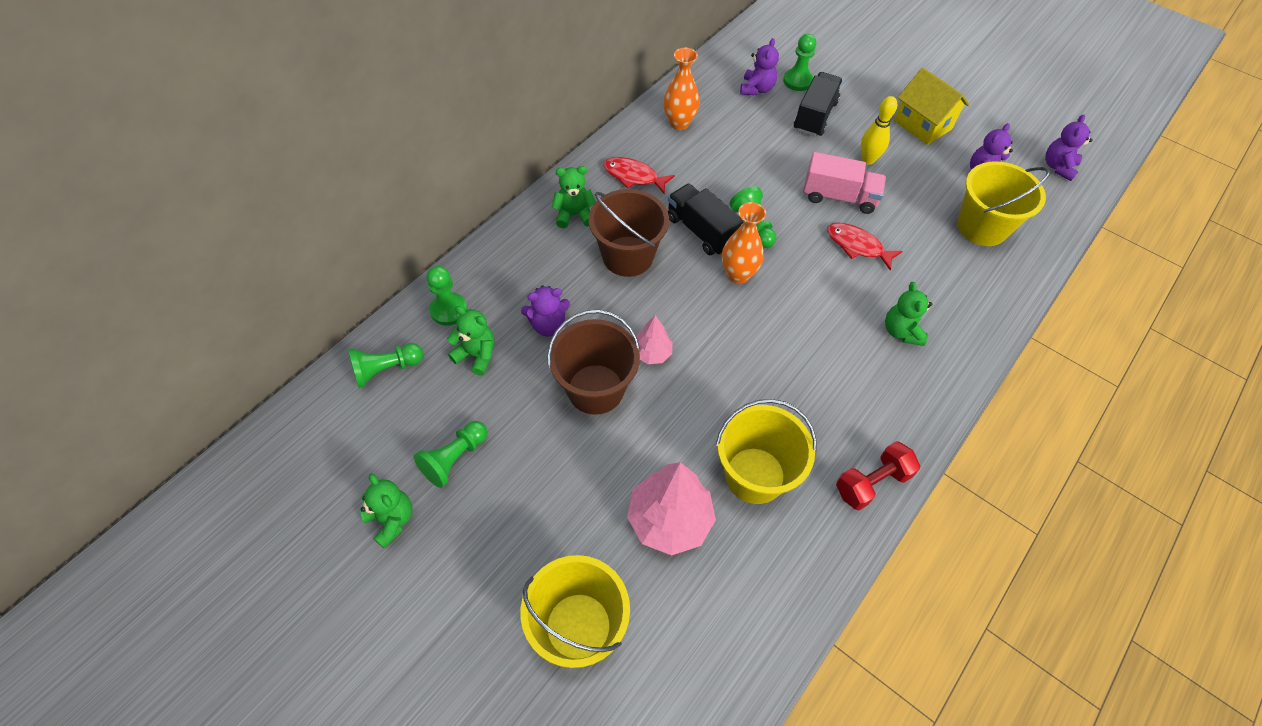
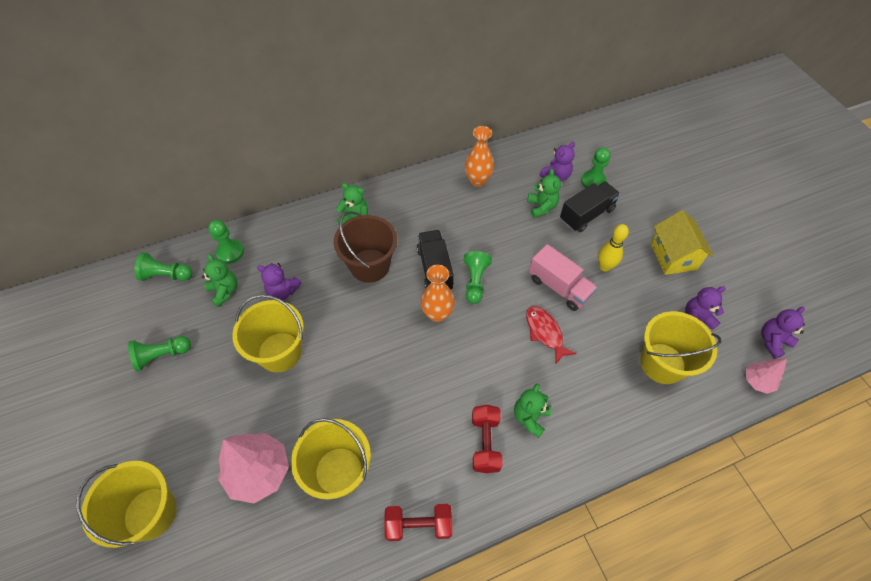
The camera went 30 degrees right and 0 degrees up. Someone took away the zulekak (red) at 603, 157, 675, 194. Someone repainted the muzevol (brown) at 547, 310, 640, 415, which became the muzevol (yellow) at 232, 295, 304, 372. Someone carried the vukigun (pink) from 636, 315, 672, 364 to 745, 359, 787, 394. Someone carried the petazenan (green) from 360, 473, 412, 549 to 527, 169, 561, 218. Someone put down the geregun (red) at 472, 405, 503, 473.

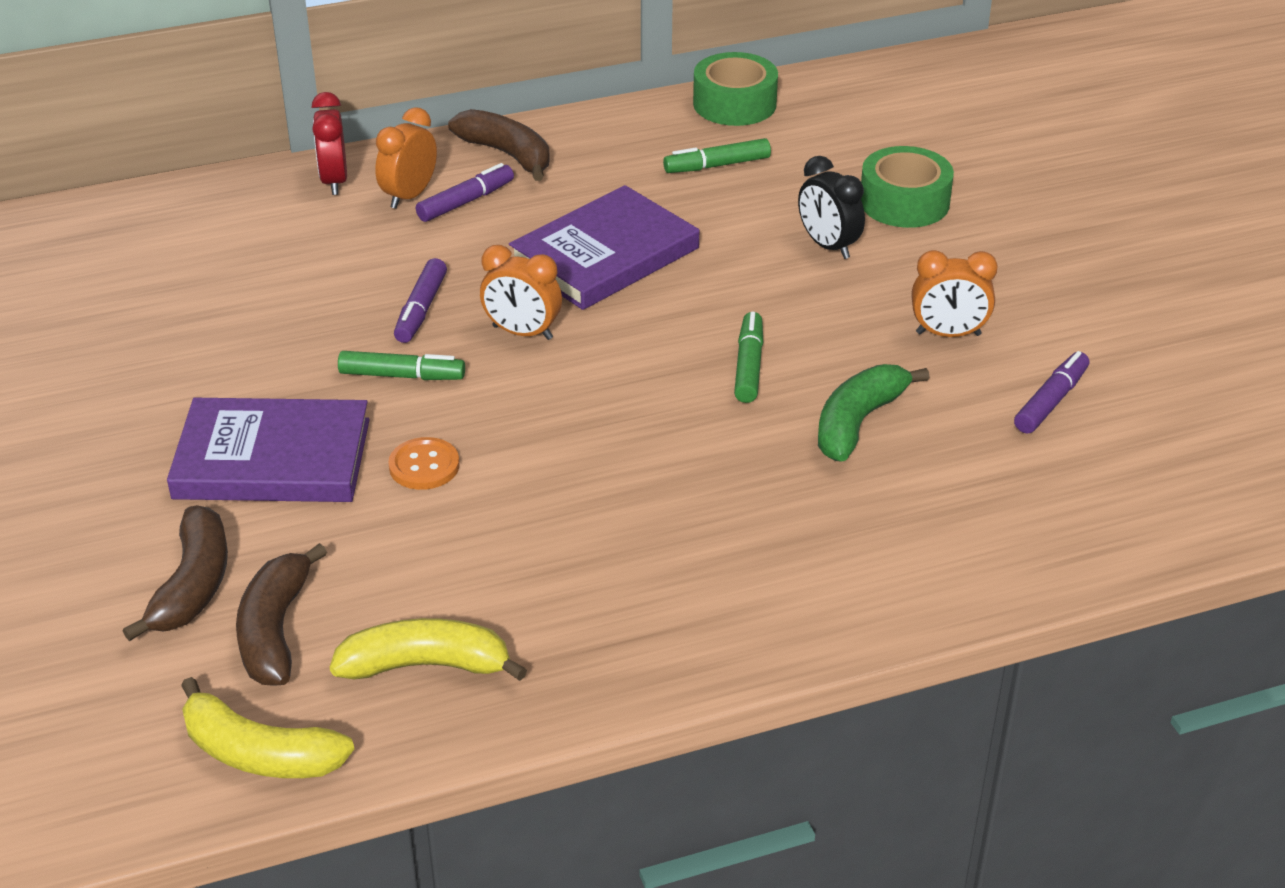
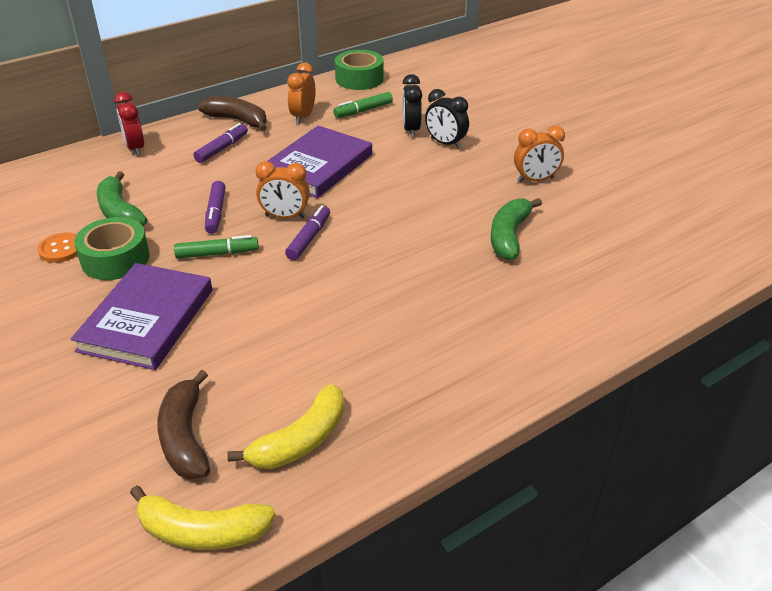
The camera went 15 degrees left and 0 degrees up. Someone carried the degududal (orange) from 375, 107, 437, 209 to 287, 62, 316, 124. Someone carried the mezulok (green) from 861, 146, 954, 228 to 74, 217, 150, 280. Someone took away the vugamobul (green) at 734, 312, 763, 403. Someone carried the vugamobul (purple) from 1014, 351, 1089, 434 to 285, 205, 330, 260. Someone rotated the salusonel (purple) at 167, 398, 370, 502 by 60 degrees counterclockwise. Someone carried the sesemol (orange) from 388, 437, 460, 490 to 37, 233, 78, 263. Someone took away the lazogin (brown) at 123, 505, 228, 641. Someone rotated the lazogin (yellow) at 330, 618, 527, 681 by 150 degrees clockwise. Someone put down the degududal (black) at 402, 74, 422, 137. Someone put down the lazogin (green) at 97, 171, 147, 226.

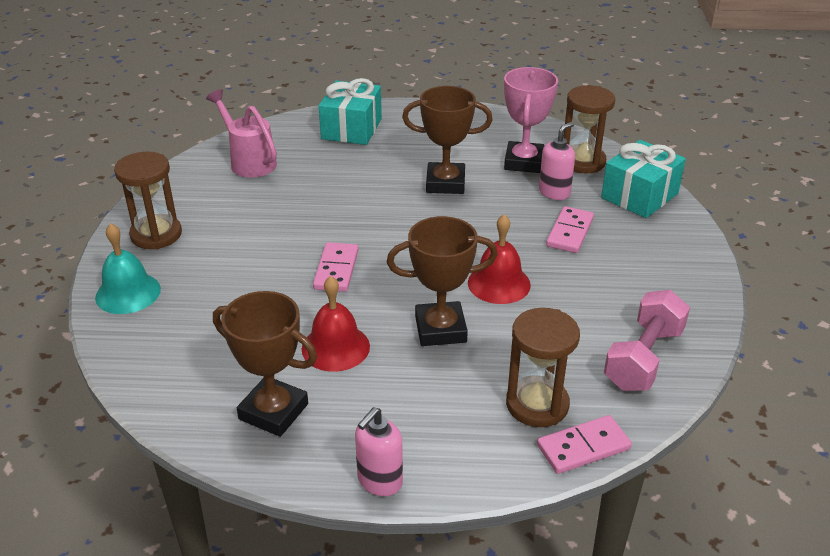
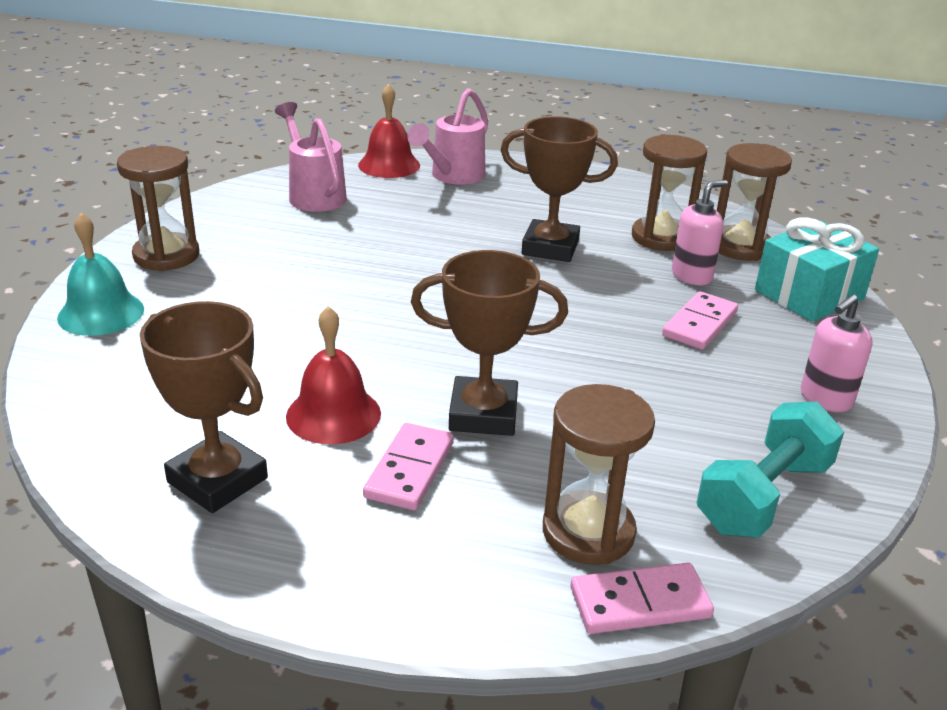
The camera went 10 degrees right and 5 degrees down. Someone swapped the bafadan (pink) at 504, 67, 558, 173 for the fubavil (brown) at 632, 134, 707, 251. Someone swapped the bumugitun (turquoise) at 319, 78, 382, 145 for the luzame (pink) at 407, 88, 488, 185. Someone carried the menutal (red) from 468, 214, 531, 304 to 358, 84, 420, 178. Someone carried the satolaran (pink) from 313, 242, 359, 292 to 363, 423, 454, 510. Someone repainted the geregun (pink) at 604, 290, 690, 391, which became the geregun (turquoise) at 696, 402, 844, 538. Someone carried the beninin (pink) from 355, 407, 403, 496 to 801, 294, 873, 412.

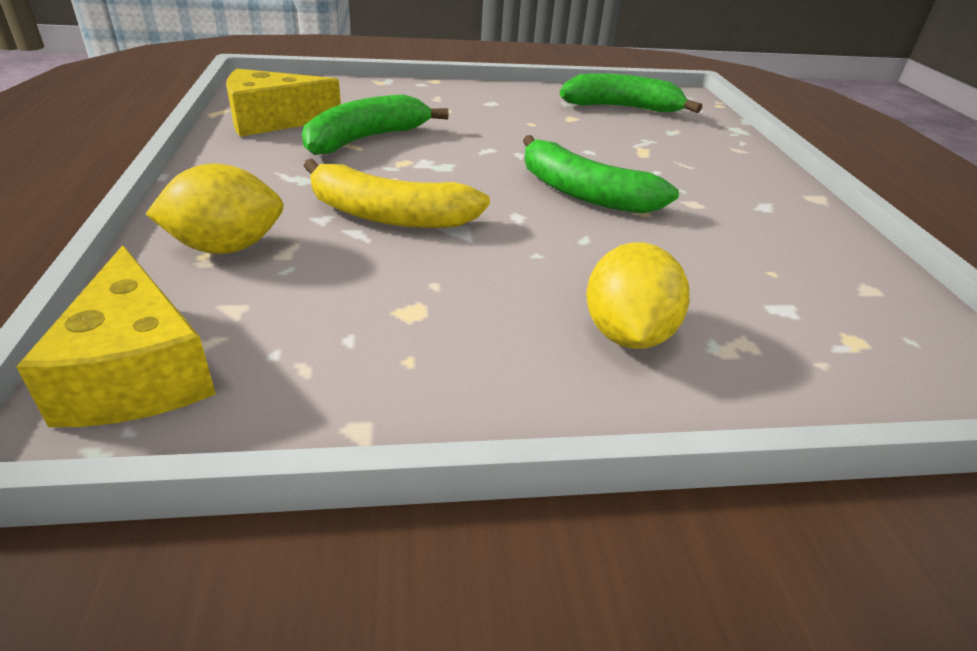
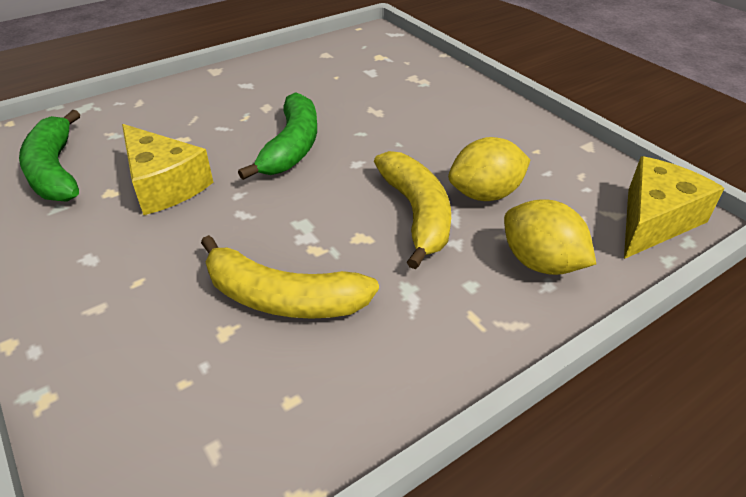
The camera went 115 degrees left and 5 degrees up. Someone carried the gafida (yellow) from 226, 69, 341, 137 to 122, 124, 213, 215. Someone repainted the lazogin (green) at 302, 95, 448, 155, which became the lazogin (yellow) at 201, 235, 379, 319. Someone carried the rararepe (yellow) from 586, 242, 690, 349 to 448, 137, 530, 201.

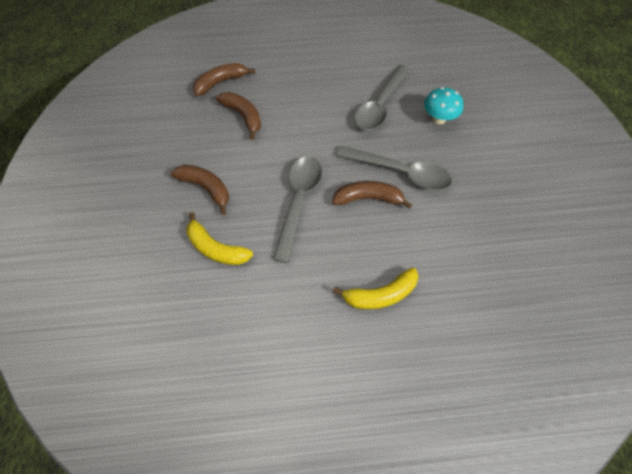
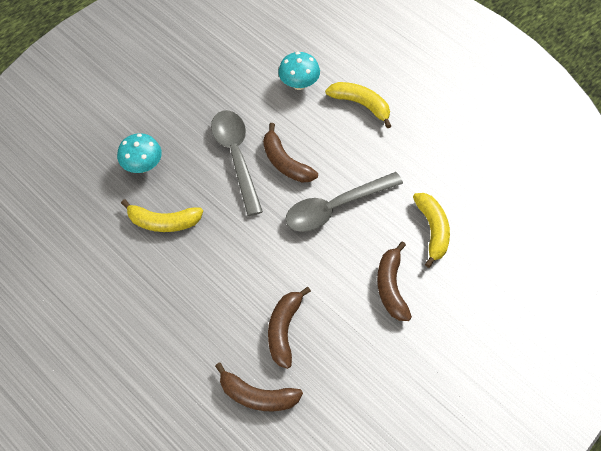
The camera went 130 degrees left and 0 degrees up. Someone swapped the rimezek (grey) at 354, 65, 410, 130 for the lazogin (yellow) at 121, 199, 203, 232. Someone put down the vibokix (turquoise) at 278, 52, 320, 90.

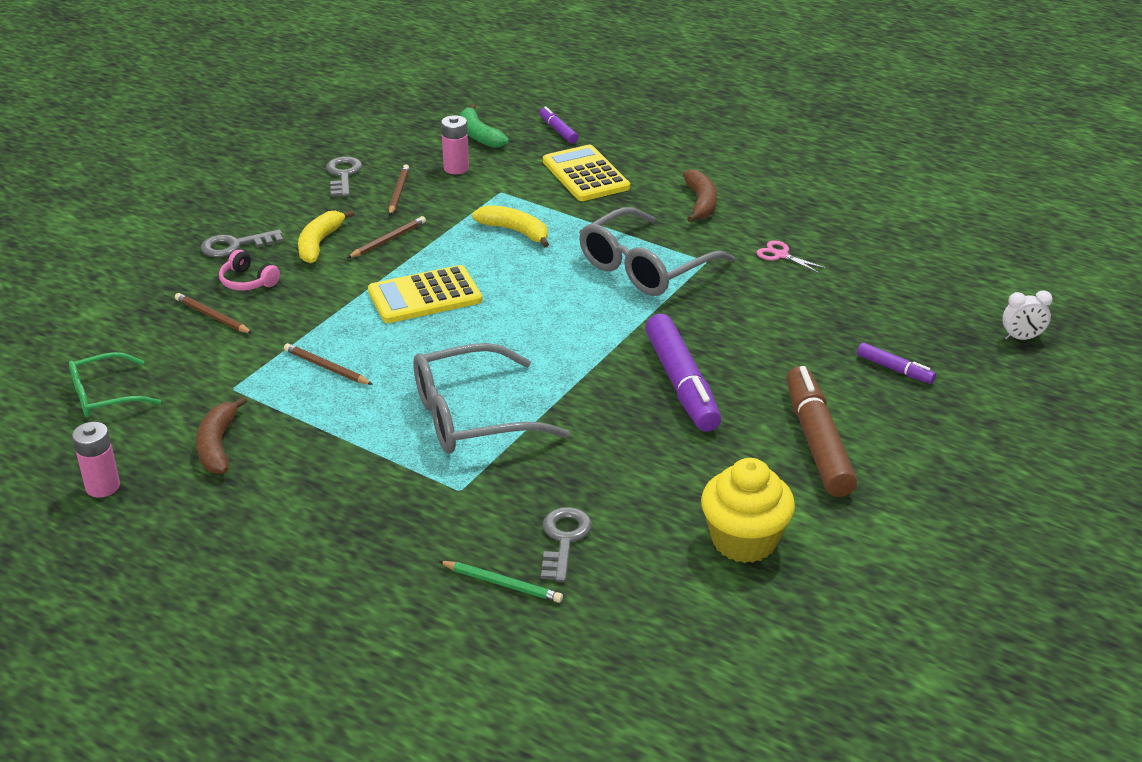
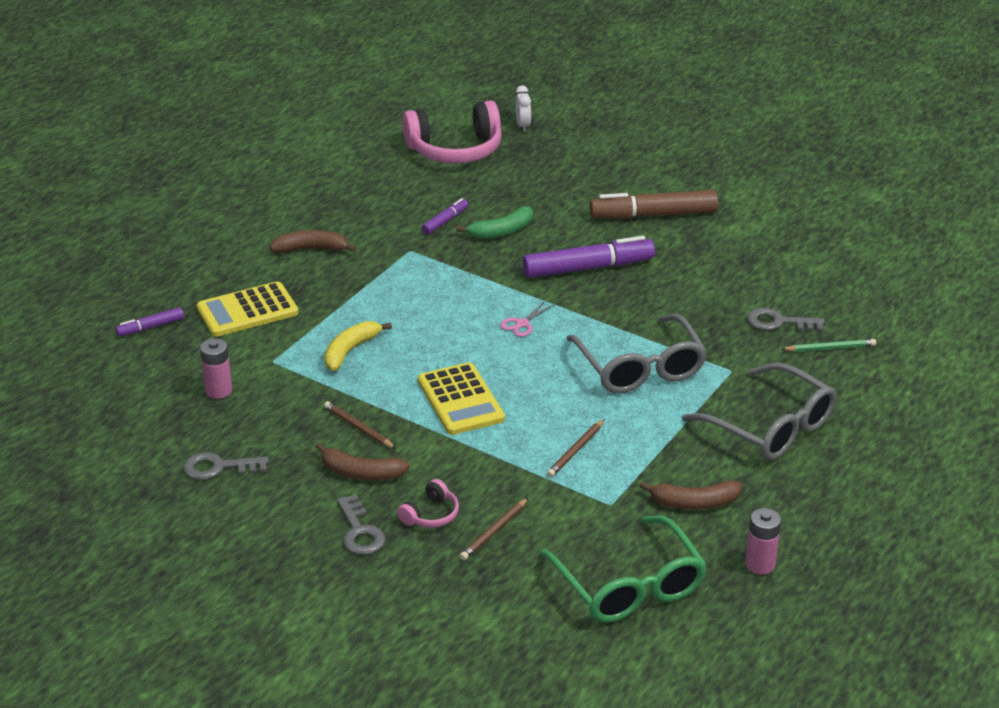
The camera went 90 degrees left and 0 degrees up. Someone carried the lazogin (green) from 460, 104, 509, 148 to 456, 206, 533, 239. Someone took away the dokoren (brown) at 389, 164, 409, 215. Someone carried the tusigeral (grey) from 579, 207, 735, 296 to 682, 363, 836, 460. Someone repainted the lazogin (yellow) at 298, 210, 354, 263, which became the lazogin (brown) at 316, 442, 410, 480. Someone carried the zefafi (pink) from 756, 240, 826, 273 to 500, 301, 555, 337. Someone carried the vugamobul (purple) from 857, 342, 936, 384 to 422, 198, 469, 235. Someone scaled the tusigeral (green) at 69, 352, 161, 417 by 1.67. Someone took away the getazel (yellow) at 701, 458, 795, 563. Someone rotated the dokoren (green) at 438, 561, 563, 603 by 60 degrees clockwise. Someone put down the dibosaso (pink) at 402, 100, 502, 164.

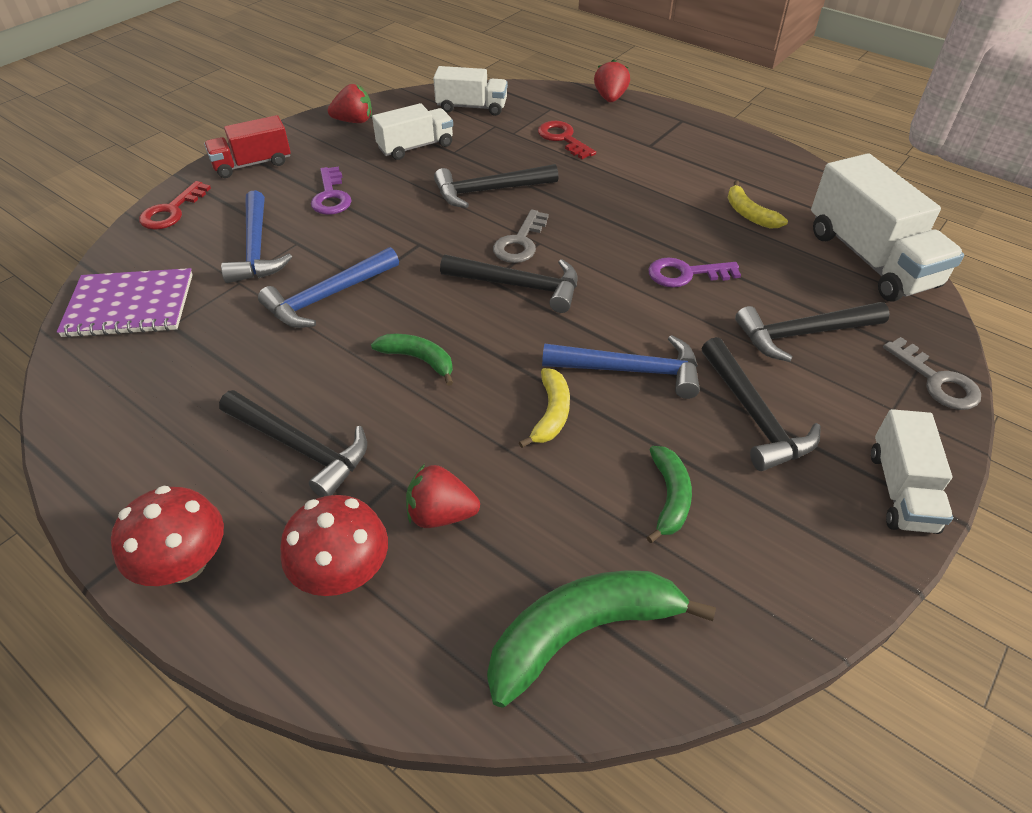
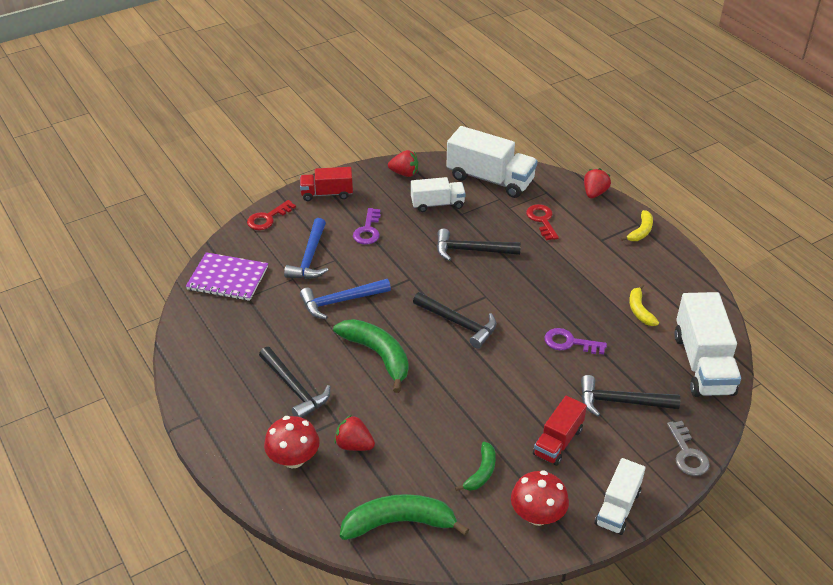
The camera went 20 degrees right and 5 degrees down. Someone scaled the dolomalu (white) at 433, 66, 508, 116 by 1.67. Someone took away the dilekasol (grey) at 493, 210, 549, 263. Someone scaled the lazogin (green) at 371, 334, 453, 386 by 1.80. Someone took away the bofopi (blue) at 542, 335, 700, 399. Someone swapped the bofopi (black) at 702, 337, 821, 471 for the dolomalu (red) at 533, 396, 587, 466. Someone carried the lazogin (yellow) from 519, 368, 570, 448 to 620, 210, 653, 241. Someone carried the vibokix (red) from 111, 486, 224, 586 to 511, 471, 569, 526.

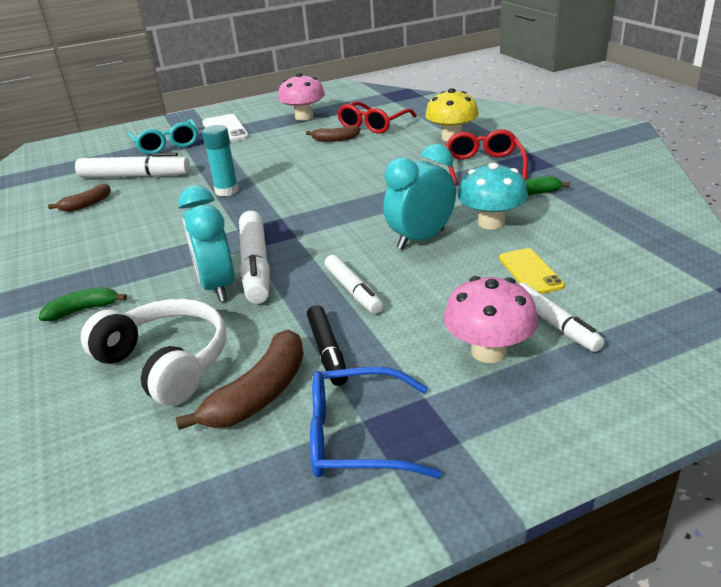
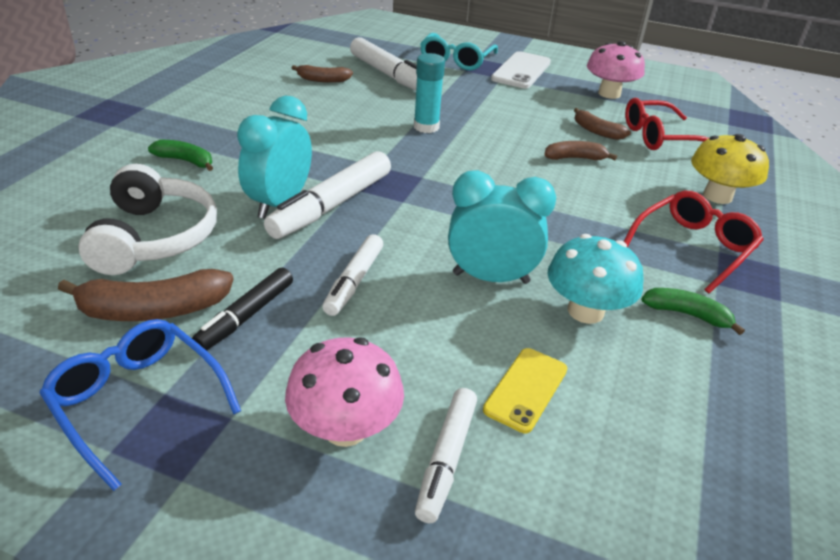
The camera went 40 degrees right and 5 degrees up. Someone put down the lazogin (brown) at 544, 141, 617, 160.

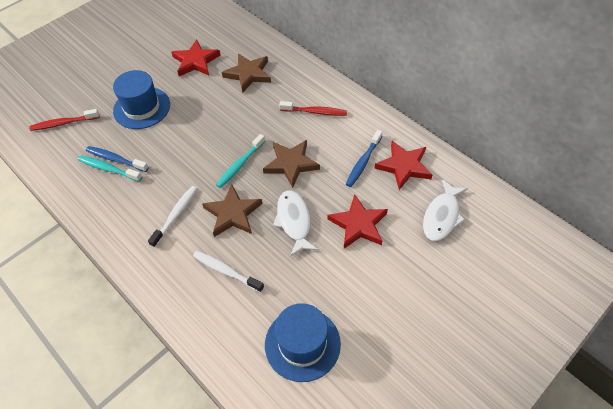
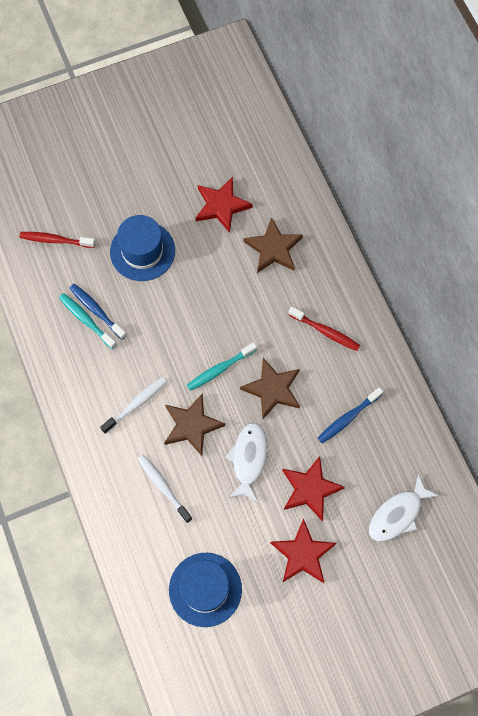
The camera went 20 degrees right and 15 degrees up. Someone carried the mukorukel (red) from 374, 141, 433, 190 to 270, 518, 336, 583.

